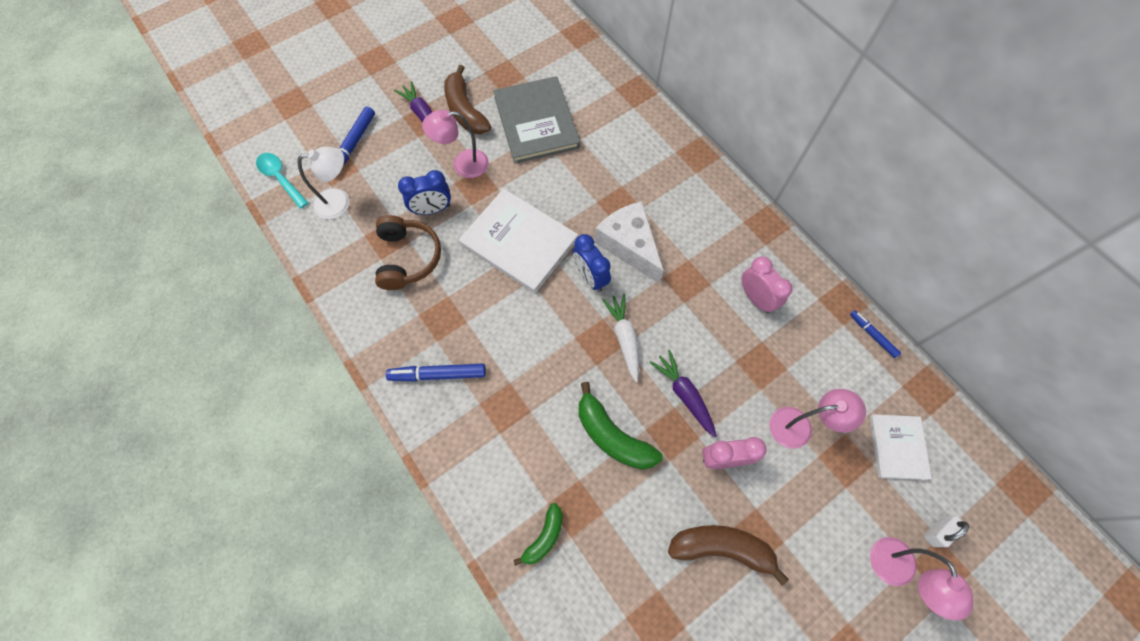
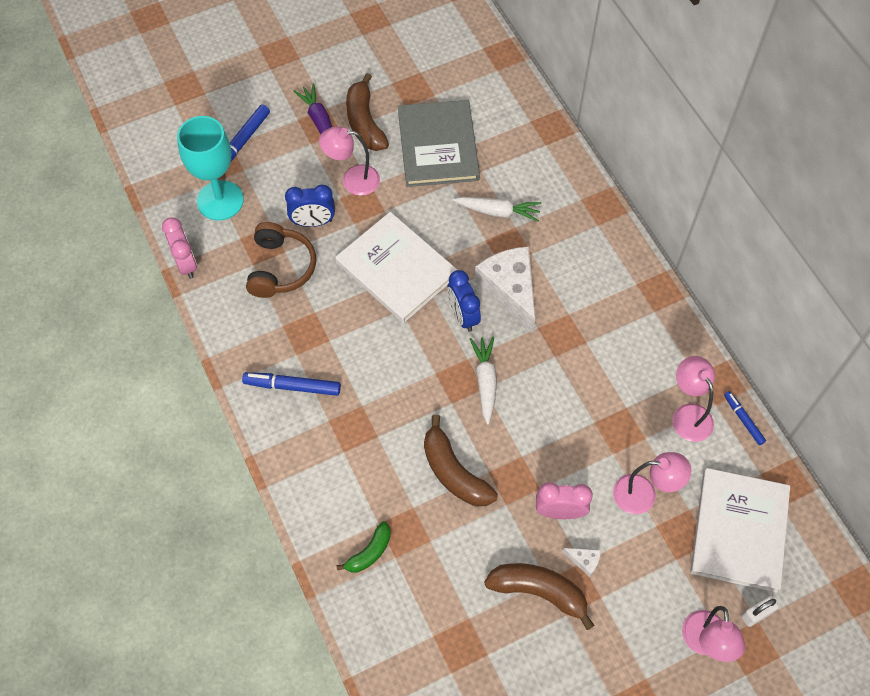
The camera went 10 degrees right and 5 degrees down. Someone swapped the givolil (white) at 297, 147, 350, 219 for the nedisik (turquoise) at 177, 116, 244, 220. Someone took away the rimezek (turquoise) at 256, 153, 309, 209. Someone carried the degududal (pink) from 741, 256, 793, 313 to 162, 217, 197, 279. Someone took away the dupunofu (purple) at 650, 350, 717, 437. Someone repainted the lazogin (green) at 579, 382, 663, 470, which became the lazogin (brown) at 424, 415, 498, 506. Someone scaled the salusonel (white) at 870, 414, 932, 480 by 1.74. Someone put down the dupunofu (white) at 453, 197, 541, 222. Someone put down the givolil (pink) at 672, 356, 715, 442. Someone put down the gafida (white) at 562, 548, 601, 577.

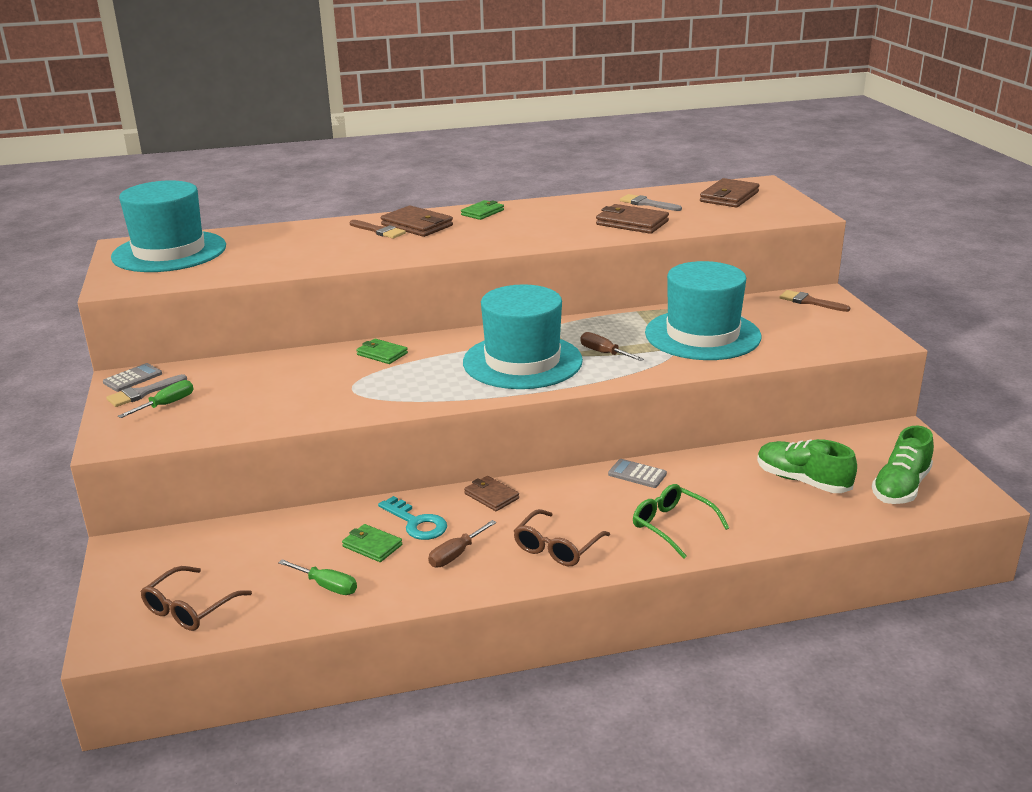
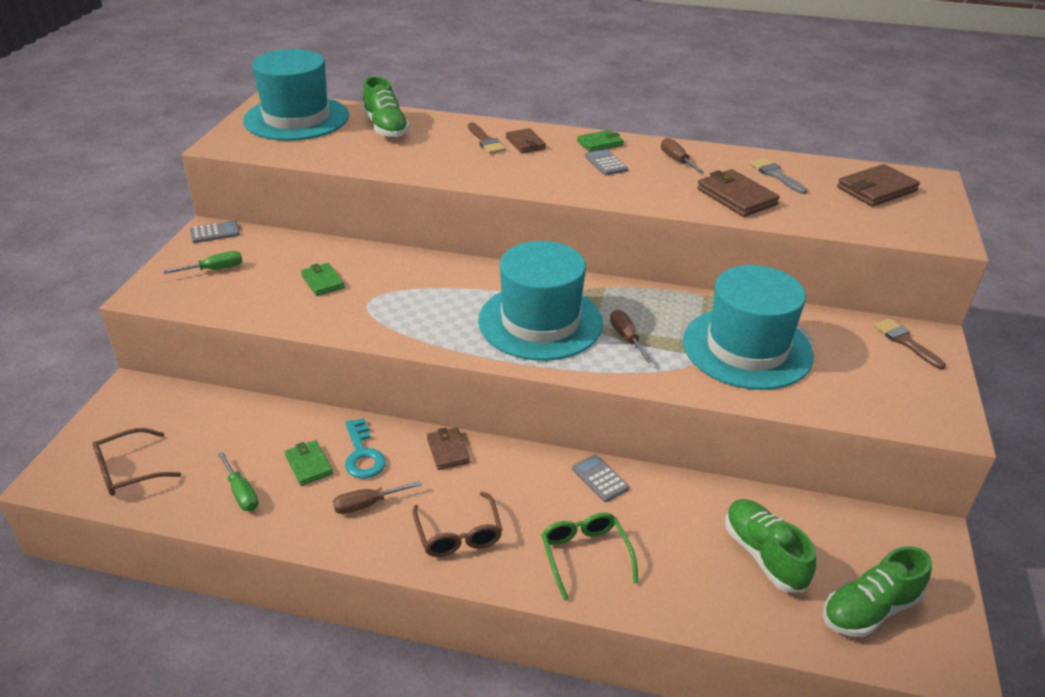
The camera went 25 degrees right and 10 degrees up. Someone scaled the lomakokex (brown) at 381, 206, 453, 237 by 0.63. Someone carried the lomakokex (green) from 356, 339, 408, 364 to 301, 263, 344, 296. Someone took away the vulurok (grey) at 106, 374, 187, 407. Someone rotated the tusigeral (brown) at 514, 509, 610, 566 by 75 degrees counterclockwise. Someone put down the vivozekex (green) at 362, 76, 410, 138. Someone put down the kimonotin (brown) at 661, 138, 705, 174. Someone put down the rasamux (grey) at 584, 149, 628, 176.

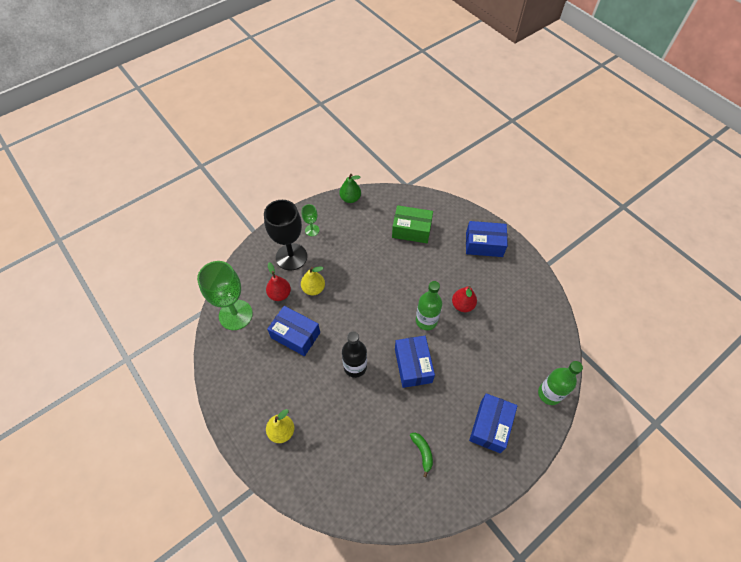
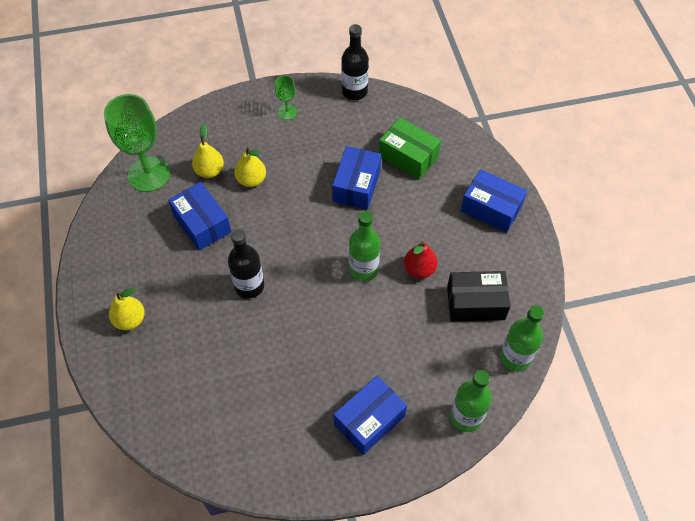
The camera went 25 degrees right and 0 degrees up. Someone swapped the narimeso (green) at 339, 174, 361, 203 for the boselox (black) at 341, 24, 369, 100. Someone took away the nedisik (black) at 264, 200, 307, 271. Someone repainted the narimeso (red) at 266, 262, 291, 301, which became the narimeso (yellow) at 192, 124, 224, 178. Someone carried the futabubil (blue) from 395, 336, 435, 388 to 332, 146, 381, 210. Someone took away the lazogin (green) at 410, 433, 433, 477. Someone put down the futabubil (black) at 447, 271, 511, 321. Someone put down the boselox (green) at 500, 306, 544, 371.

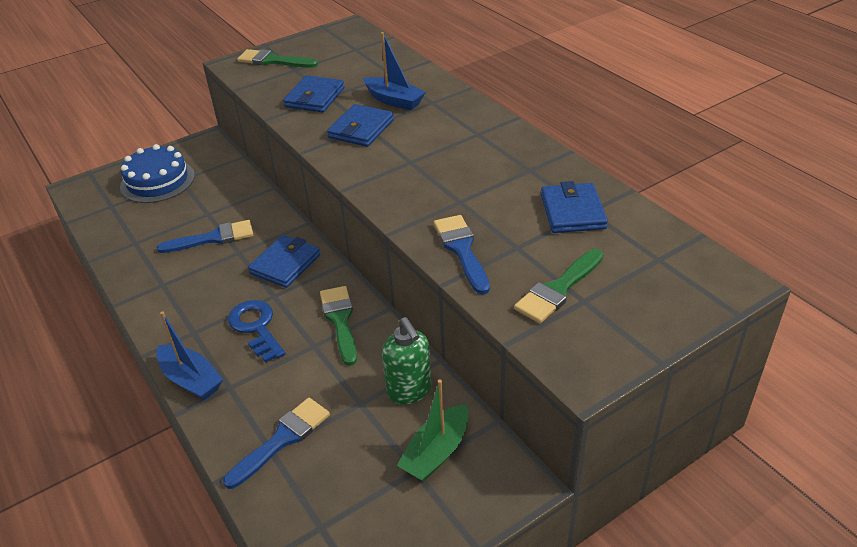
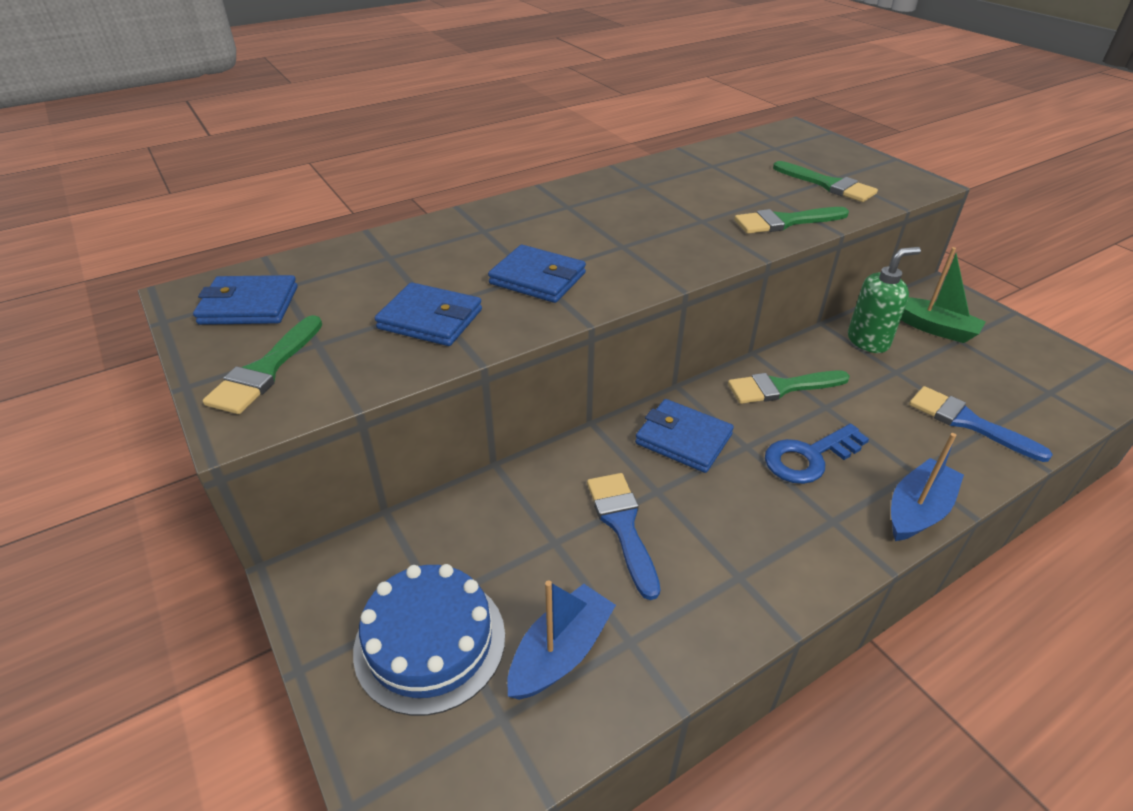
The camera went 90 degrees left and 0 degrees up. Someone carried the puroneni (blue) from 363, 32, 426, 111 to 507, 580, 616, 700. Someone carried the lomakokex (blue) from 541, 181, 608, 233 to 193, 275, 298, 325. Someone repainted the vulurok (blue) at 434, 215, 490, 295, which became the vulurok (green) at 734, 207, 849, 234.

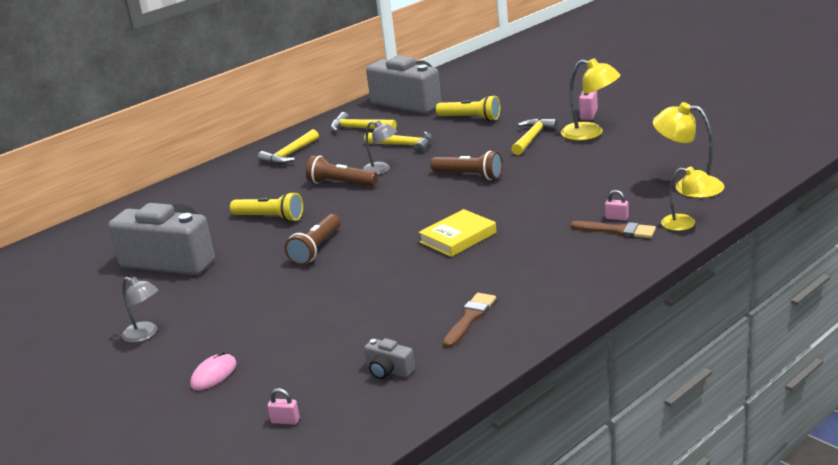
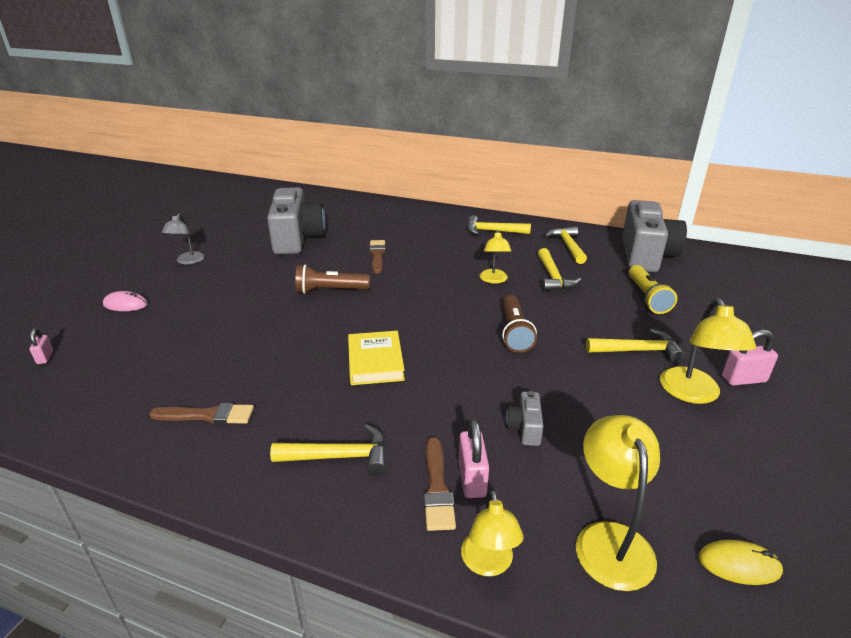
The camera went 60 degrees right and 5 degrees up. Someone repainted the givolil (grey) at 363, 121, 397, 175, which became the givolil (yellow) at 480, 230, 511, 284. Someone took away the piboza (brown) at 306, 155, 378, 186. Someone scaled the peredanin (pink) at 605, 190, 629, 221 by 1.68. Someone swapped the piboza (yellow) at 230, 192, 303, 222 for the vulurok (brown) at 369, 240, 386, 274. Someone rotated the salusonel (yellow) at 419, 209, 497, 257 by 60 degrees clockwise. Someone carried the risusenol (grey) from 364, 338, 415, 379 to 506, 391, 543, 446. Someone put down the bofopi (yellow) at 270, 424, 386, 476. Someone put down the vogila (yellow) at 698, 540, 783, 585.

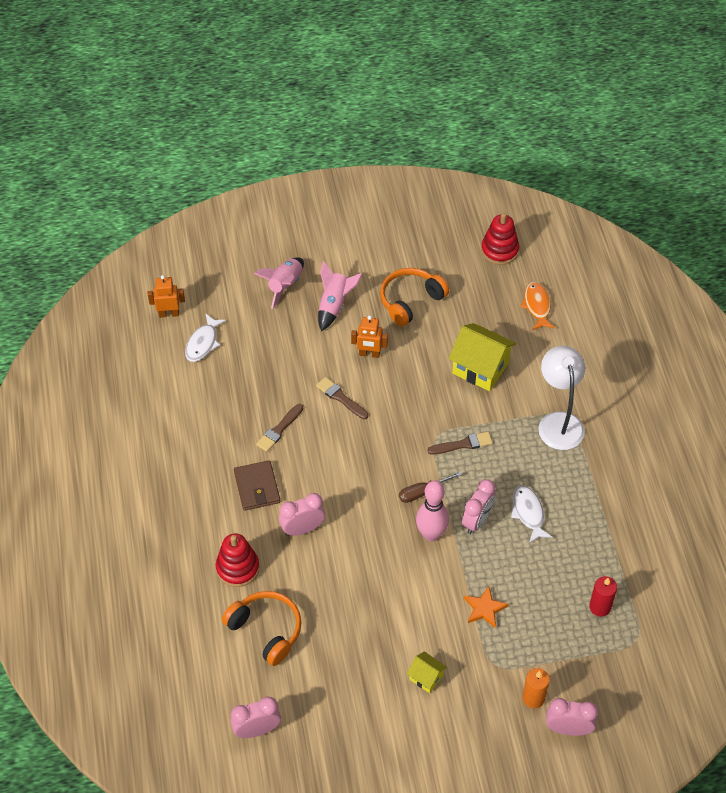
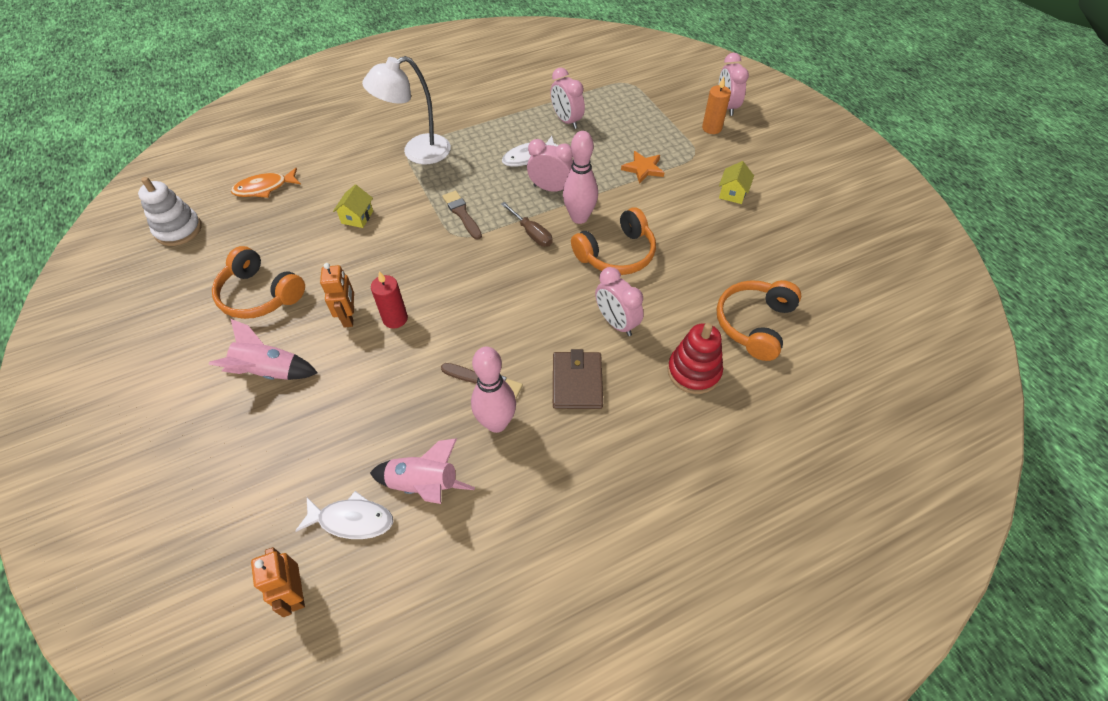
The camera went 105 degrees left and 0 degrees up. Someone repainted the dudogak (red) at 481, 213, 519, 265, which became the dudogak (white) at 138, 177, 202, 246. Someone carried the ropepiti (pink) from 254, 257, 304, 309 to 370, 438, 475, 504. Someone scaled the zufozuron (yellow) at 449, 323, 516, 391 by 0.51. Someone took away the vulurok (brown) at 316, 377, 368, 419. Someone rotated the lomakokex (brown) at 234, 460, 280, 511 by 60 degrees counterclockwise. Someone carried the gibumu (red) from 589, 576, 617, 617 to 371, 271, 408, 329. Someone carried the degududal (pink) from 231, 696, 281, 738 to 550, 68, 585, 129. Someone put down the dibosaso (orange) at 571, 207, 656, 275. Someone put down the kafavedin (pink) at 471, 347, 516, 433.

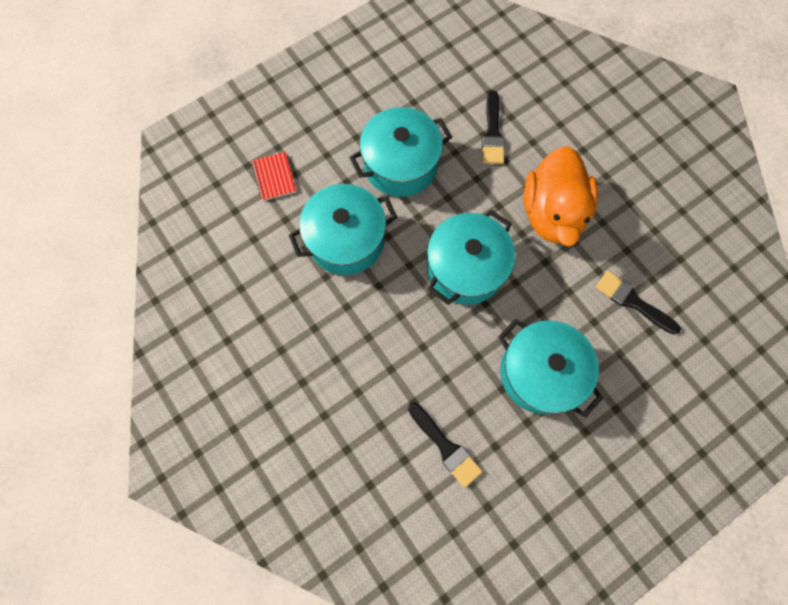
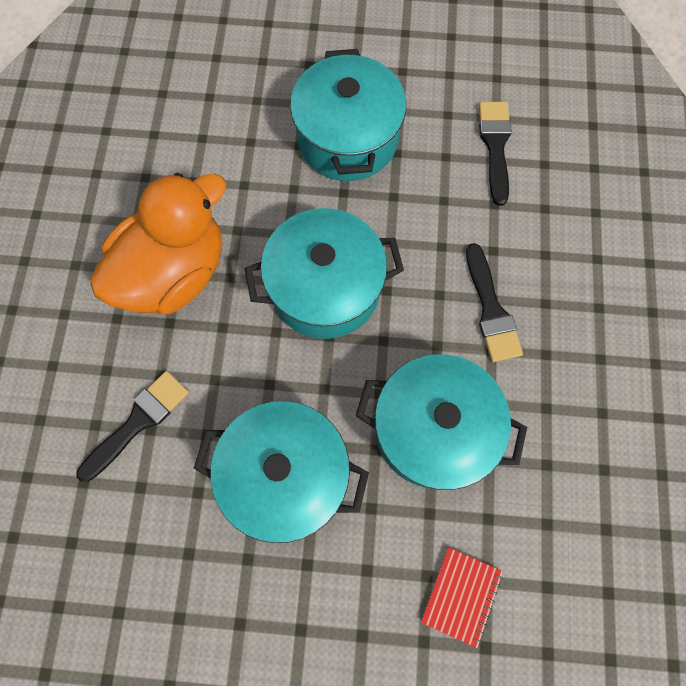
The camera went 140 degrees left and 0 degrees up. Someone carried the vulurok (black) from 595, 271, 681, 335 to 466, 243, 523, 362.

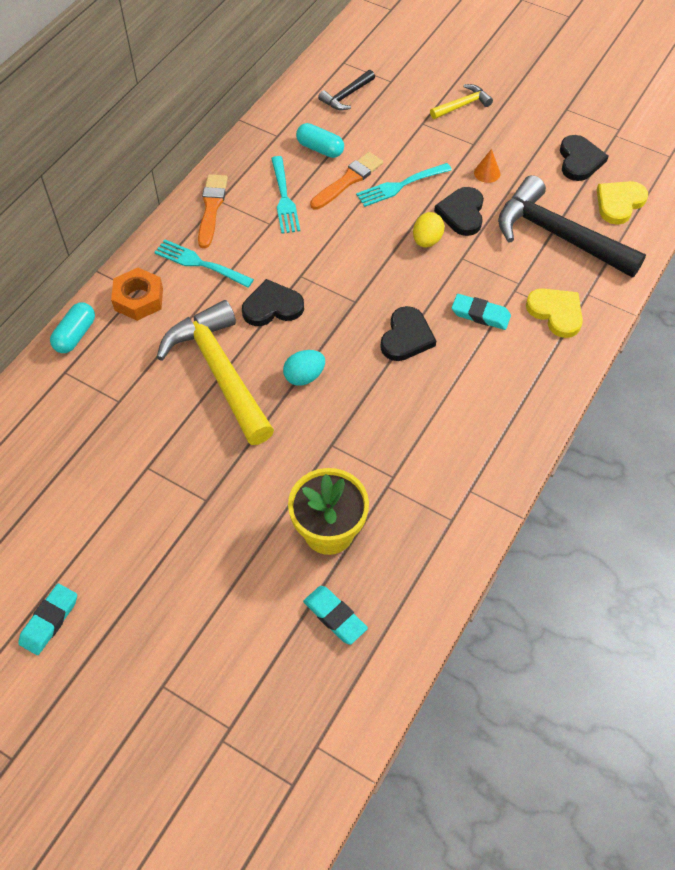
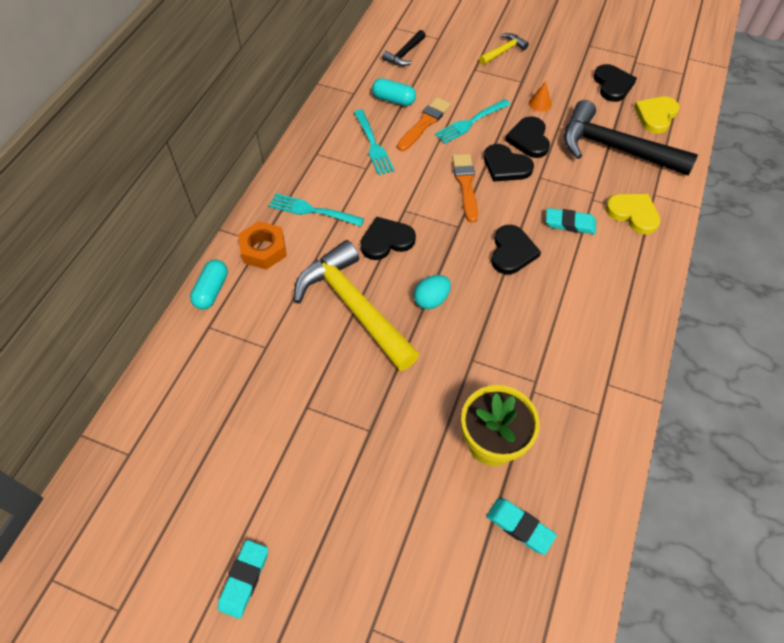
The camera went 10 degrees left and 0 degrees up. Someone carried the vulurok (orange) from 198, 174, 228, 248 to 452, 154, 478, 223. Someone swapped the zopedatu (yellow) at 413, 212, 445, 248 for the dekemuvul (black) at 484, 144, 534, 182.

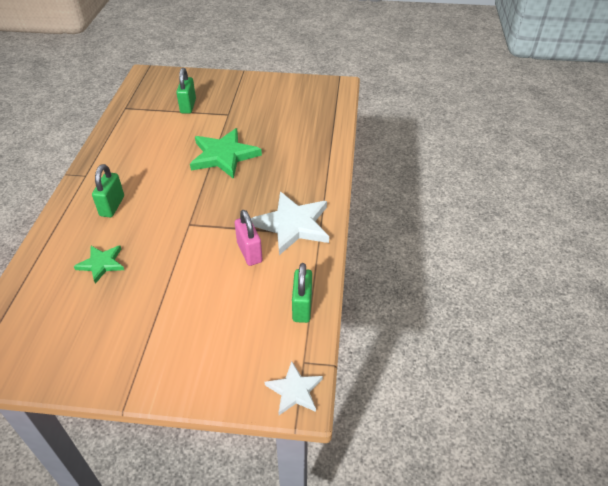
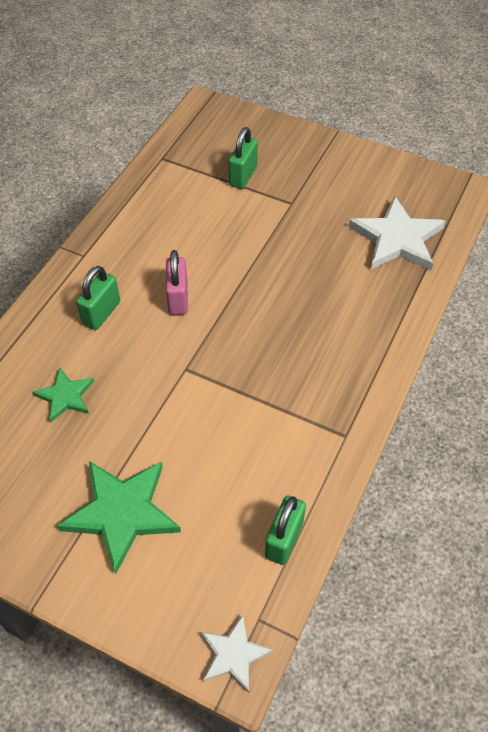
The camera went 20 degrees right and 10 degrees up. Someone carried the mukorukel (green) from 190, 128, 262, 179 to 57, 461, 181, 574. Someone carried the mukorukel (white) from 251, 192, 329, 255 to 349, 196, 445, 270. Someone carried the peredanin (pink) from 235, 210, 263, 266 to 166, 250, 188, 315.

